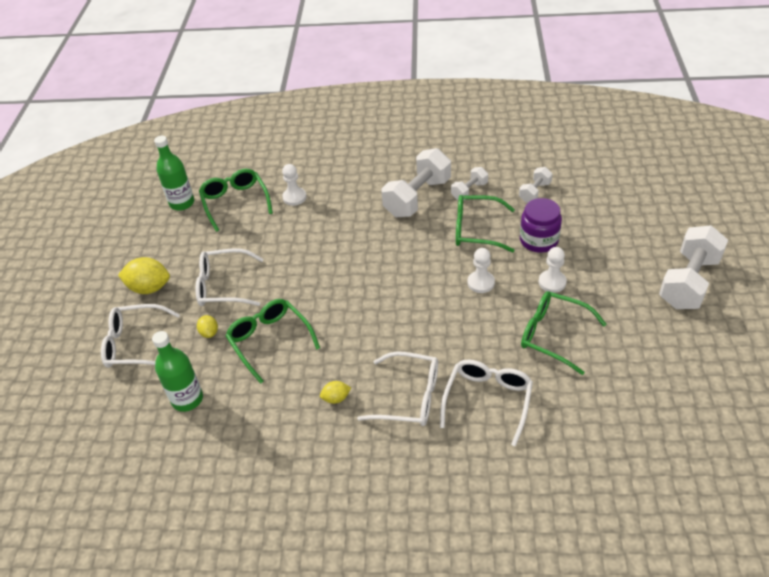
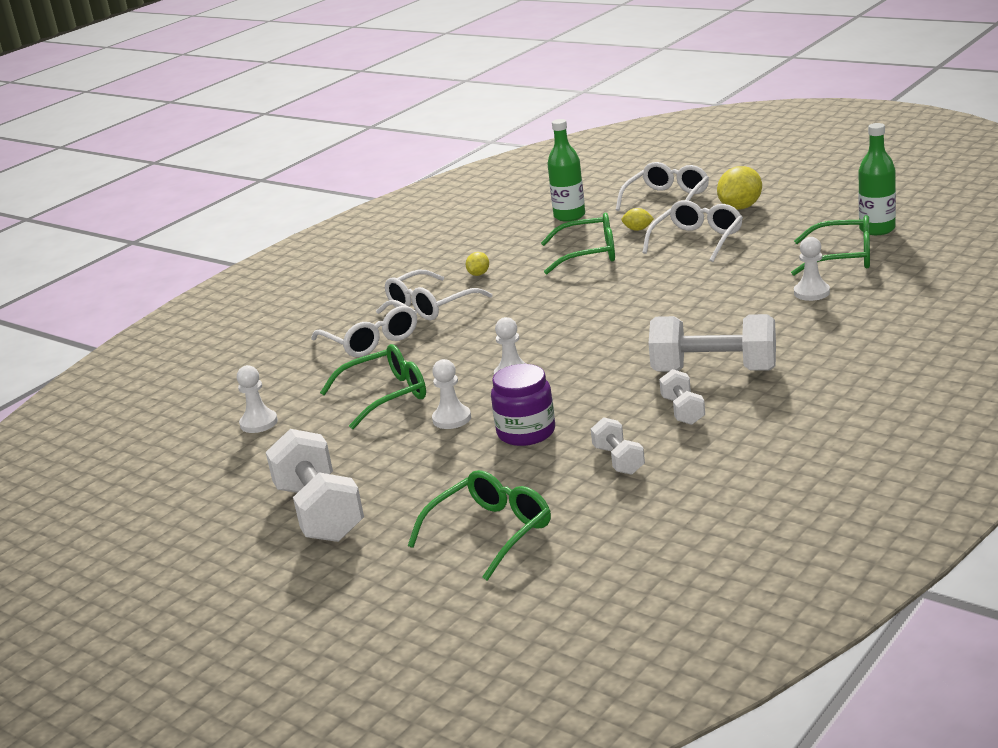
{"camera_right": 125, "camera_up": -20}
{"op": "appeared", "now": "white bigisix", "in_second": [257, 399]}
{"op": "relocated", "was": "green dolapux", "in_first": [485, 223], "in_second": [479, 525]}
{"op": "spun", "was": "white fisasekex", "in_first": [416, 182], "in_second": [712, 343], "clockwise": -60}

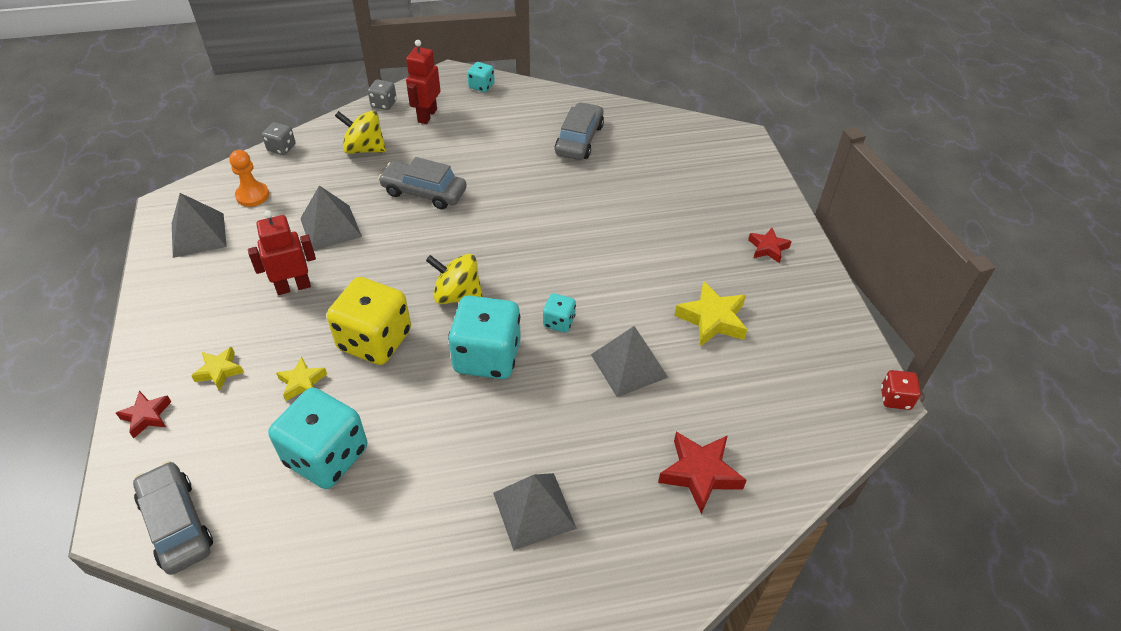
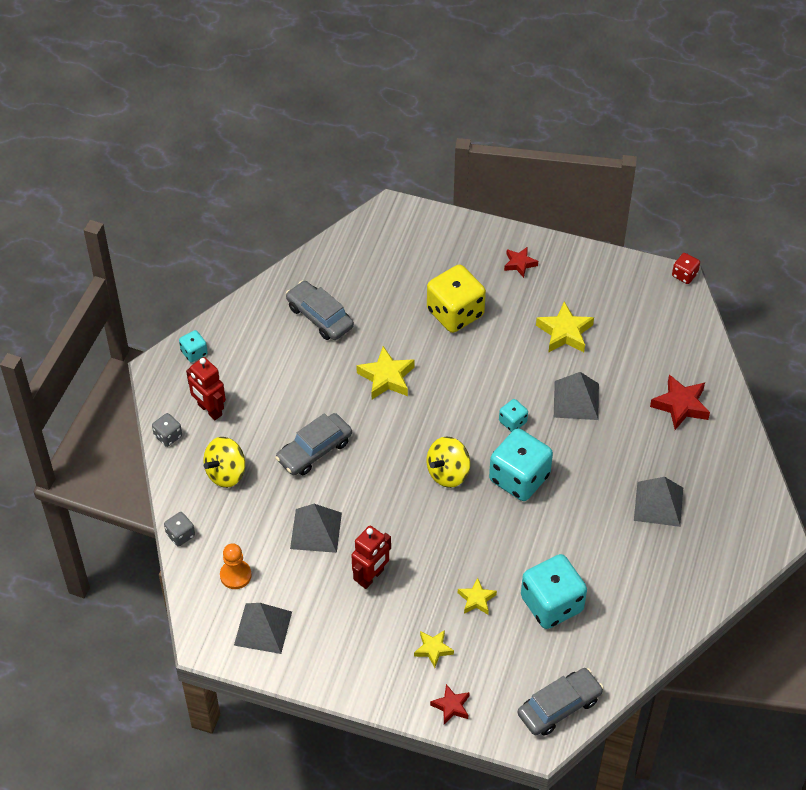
{"camera_right": -60, "camera_up": 5}
{"op": "spun", "was": "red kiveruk", "in_first": [282, 252], "in_second": [371, 557], "clockwise": -150}
{"op": "appeared", "now": "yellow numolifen", "in_second": [385, 372]}
{"op": "relocated", "was": "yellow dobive", "in_first": [369, 321], "in_second": [456, 299]}
{"op": "spun", "was": "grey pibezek", "in_first": [173, 518], "in_second": [561, 702], "clockwise": 150}

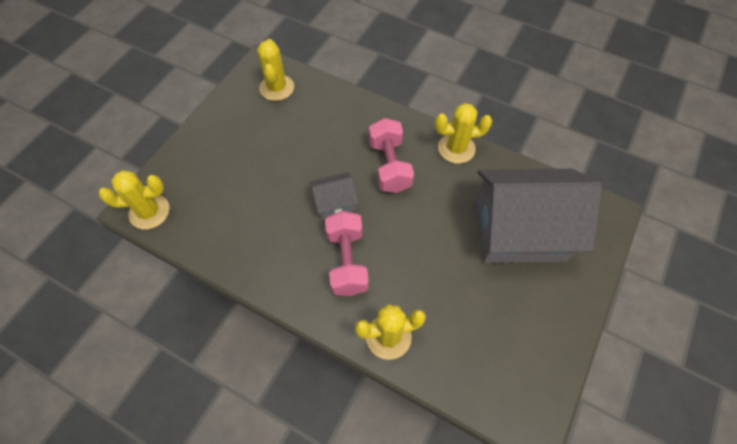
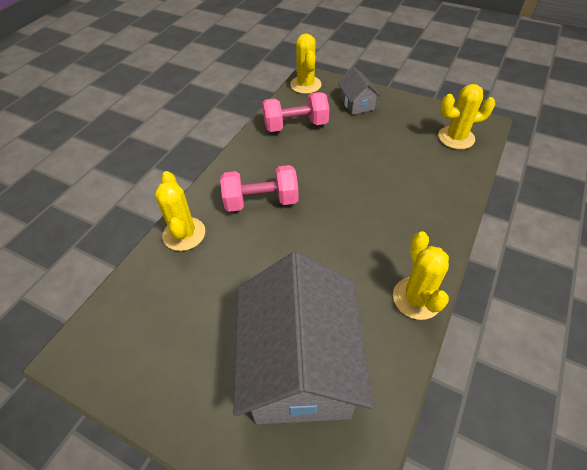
{"camera_right": 90, "camera_up": -10}
{"op": "relocated", "was": "pink fisasekex", "in_first": [391, 155], "in_second": [295, 112]}
{"op": "relocated", "was": "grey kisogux", "in_first": [334, 195], "in_second": [359, 91]}

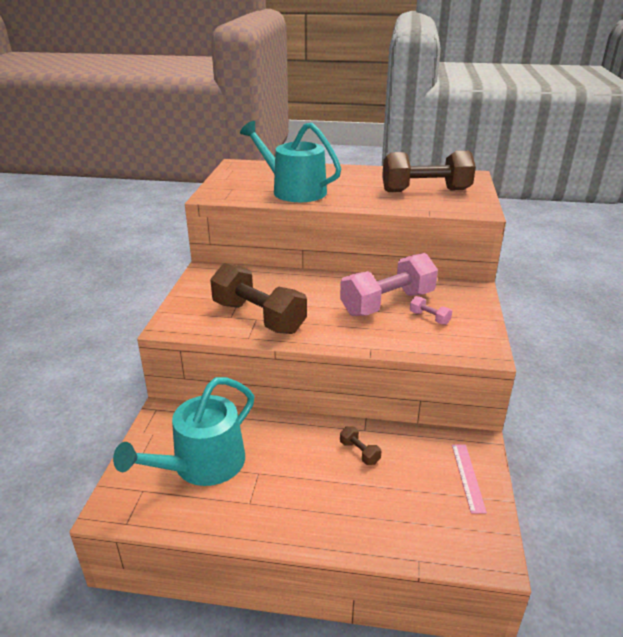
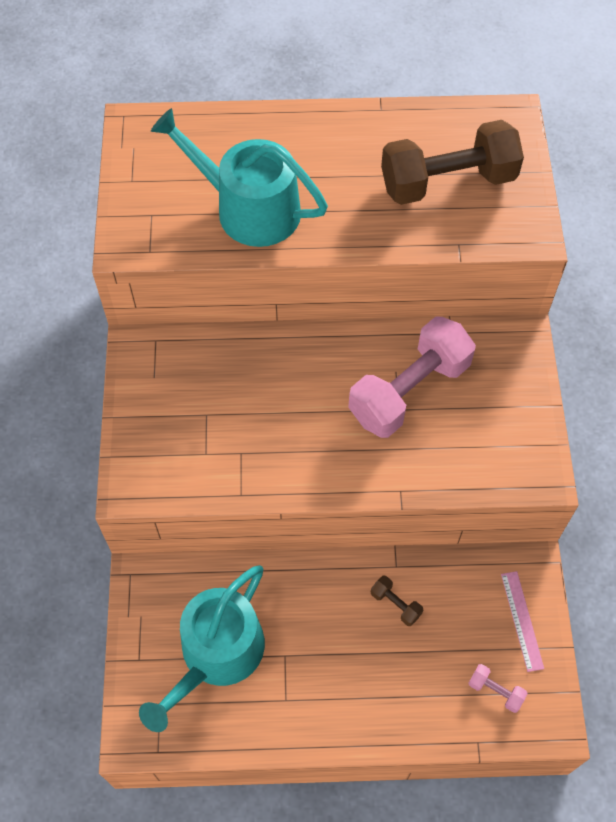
{"camera_right": -10, "camera_up": 30}
{"op": "relocated", "was": "pink fisasekex", "in_first": [431, 310], "in_second": [498, 688]}
{"op": "missing", "was": "brown fisasekex", "in_first": [258, 298]}

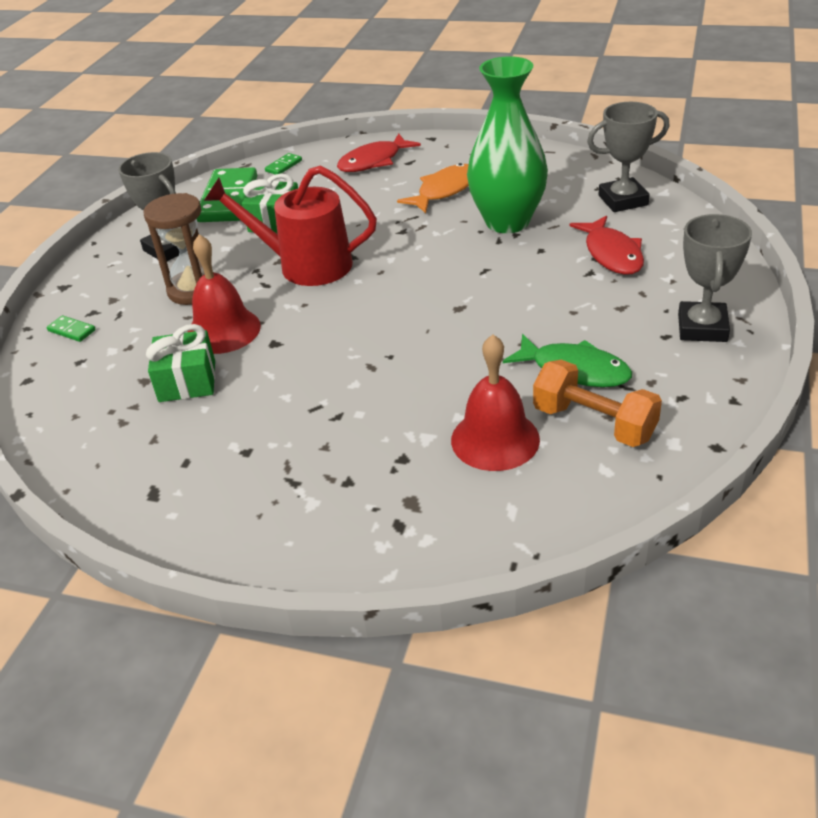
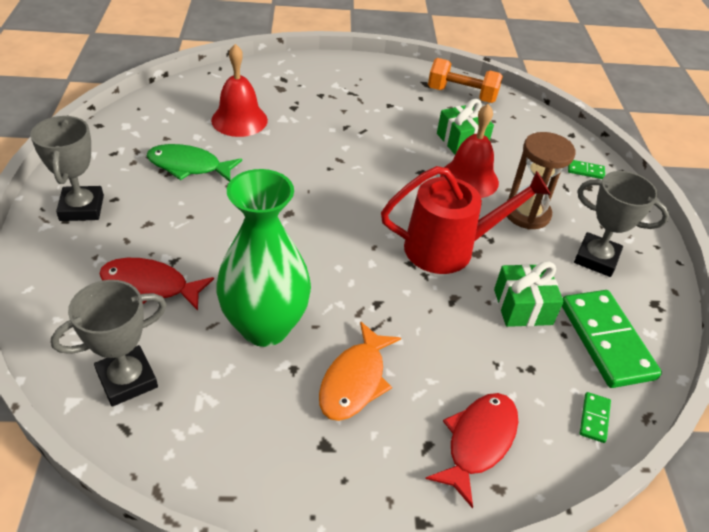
{"camera_right": 155, "camera_up": 5}
{"op": "spun", "was": "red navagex", "in_first": [606, 245], "in_second": [156, 284], "clockwise": -45}
{"op": "relocated", "was": "orange fisasekex", "in_first": [597, 403], "in_second": [465, 80]}

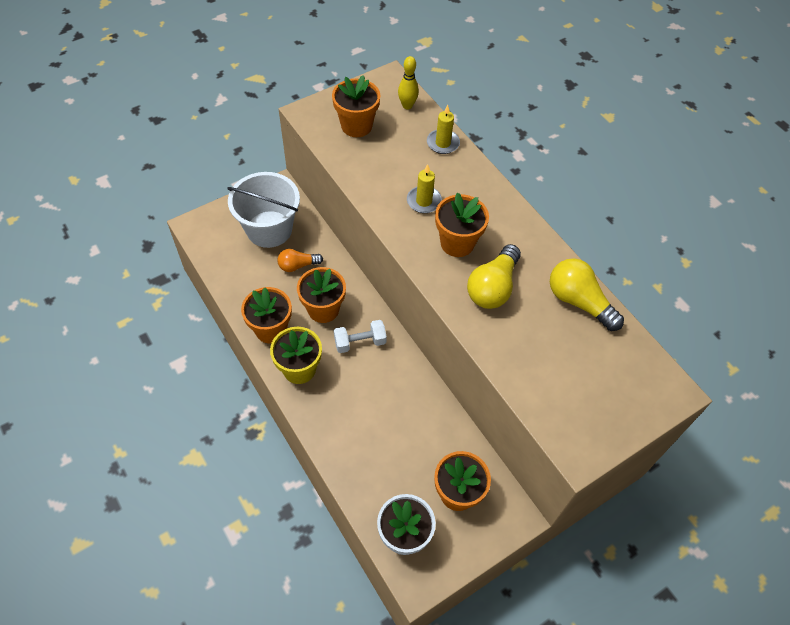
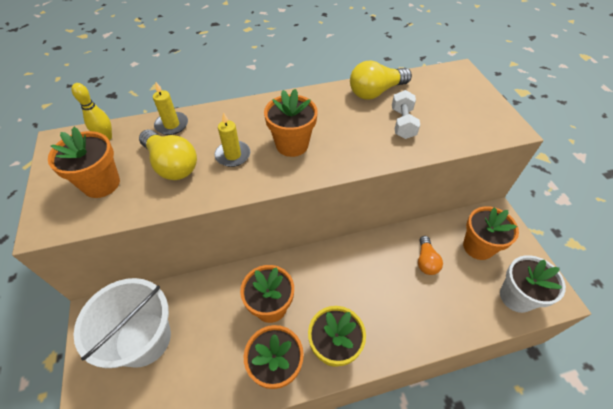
{"camera_right": -70, "camera_up": -5}
{"op": "relocated", "was": "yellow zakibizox", "in_first": [494, 276], "in_second": [168, 155]}
{"op": "relocated", "was": "white fisasekex", "in_first": [360, 336], "in_second": [406, 114]}
{"op": "relocated", "was": "orange zakibizox", "in_first": [300, 260], "in_second": [430, 255]}

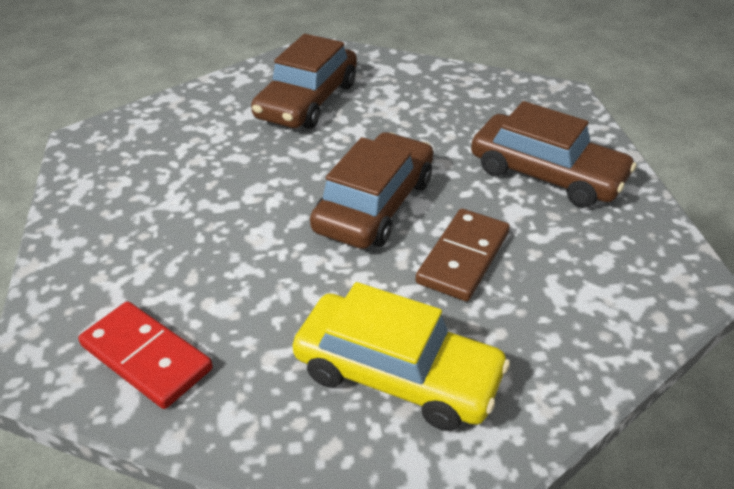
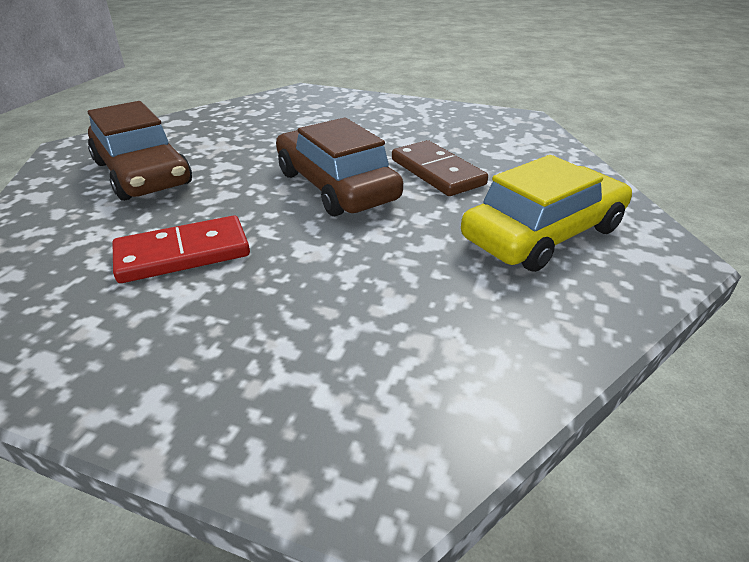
{"camera_right": -60, "camera_up": -5}
{"op": "relocated", "was": "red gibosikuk", "in_first": [145, 355], "in_second": [181, 249]}
{"op": "missing", "was": "brown pibezek", "in_first": [554, 154]}

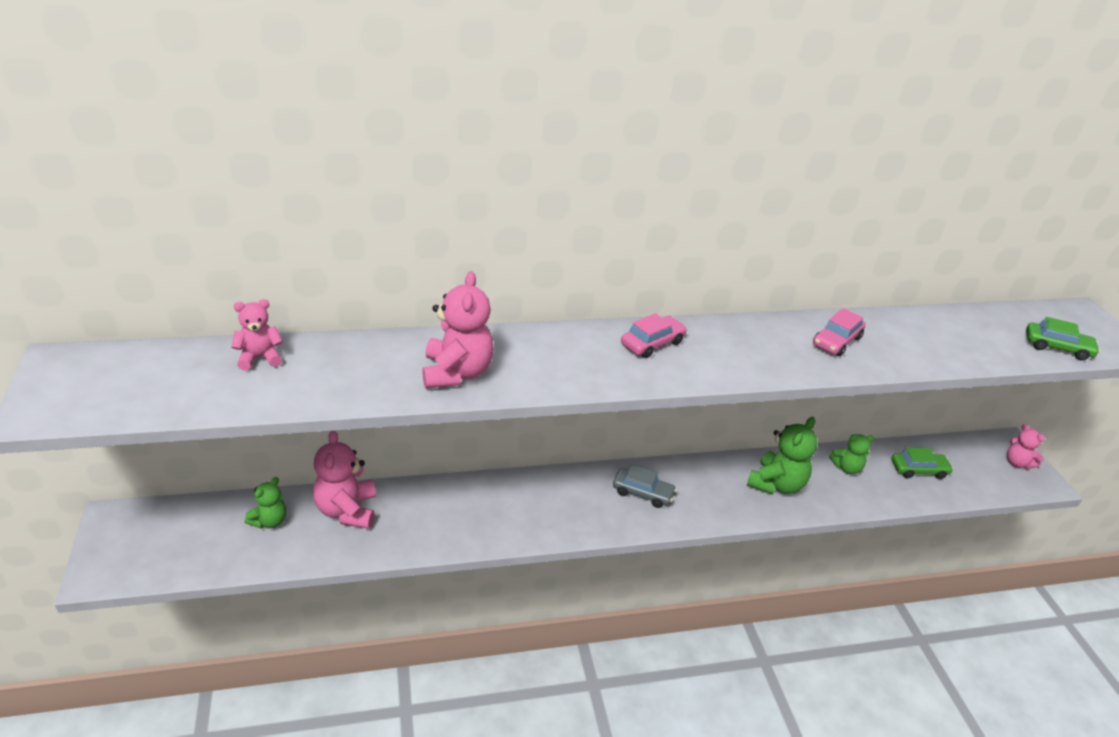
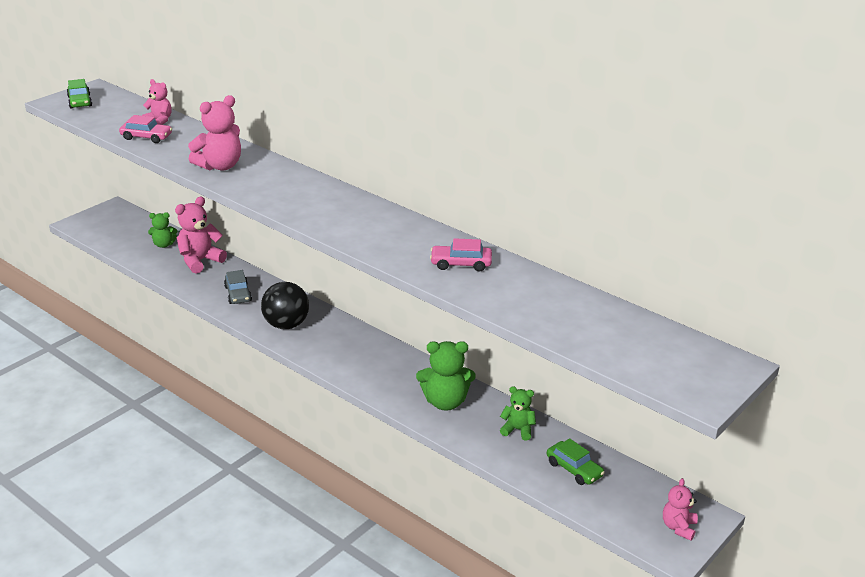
{"camera_right": 55, "camera_up": -5}
{"op": "relocated", "was": "green pibezek", "in_first": [1063, 338], "in_second": [79, 94]}
{"op": "relocated", "was": "pink pibezek", "in_first": [654, 335], "in_second": [145, 129]}
{"op": "relocated", "was": "grey pibezek", "in_first": [645, 486], "in_second": [238, 287]}
{"op": "appeared", "now": "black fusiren", "in_second": [285, 305]}
{"op": "spun", "was": "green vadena", "in_first": [852, 454], "in_second": [518, 413], "clockwise": 150}

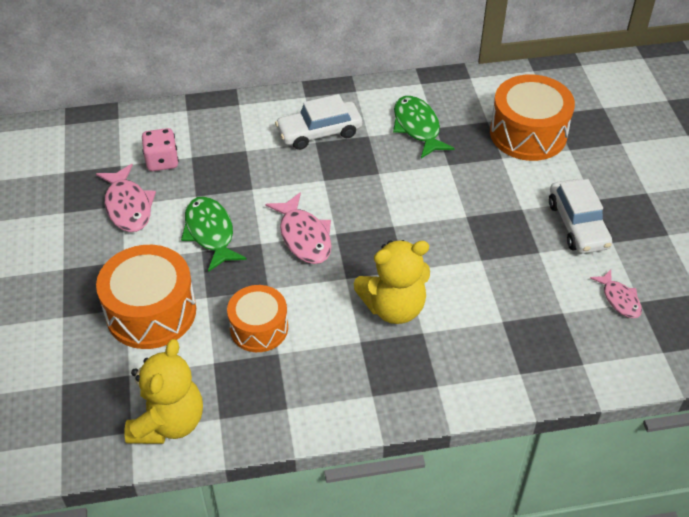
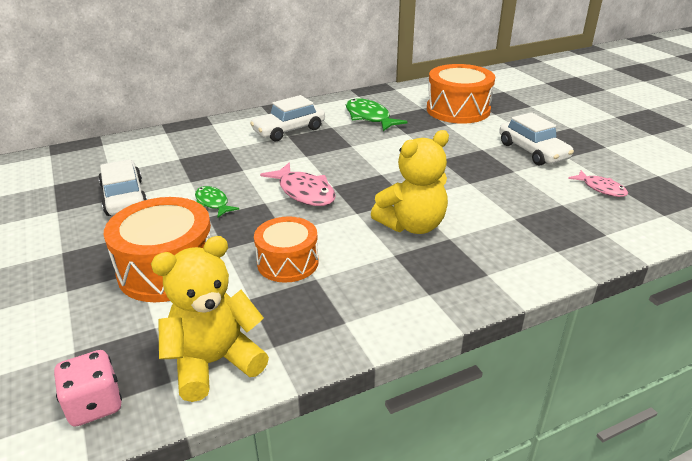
{"camera_right": -15, "camera_up": -15}
{"op": "relocated", "was": "pink dobive", "in_first": [160, 149], "in_second": [88, 388]}
{"op": "exchanged", "was": "pink navagex", "now": "white pibezek", "in_first": [126, 198], "in_second": [122, 187]}
{"op": "spun", "was": "yellow vadena", "in_first": [164, 391], "in_second": [210, 319], "clockwise": -120}
{"op": "size", "was": "green navagex", "in_first": [214, 234], "in_second": [217, 202], "ratio": 0.62}

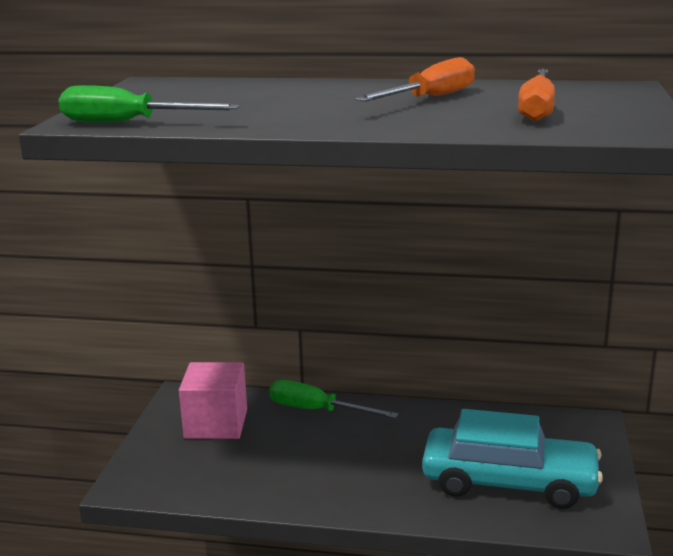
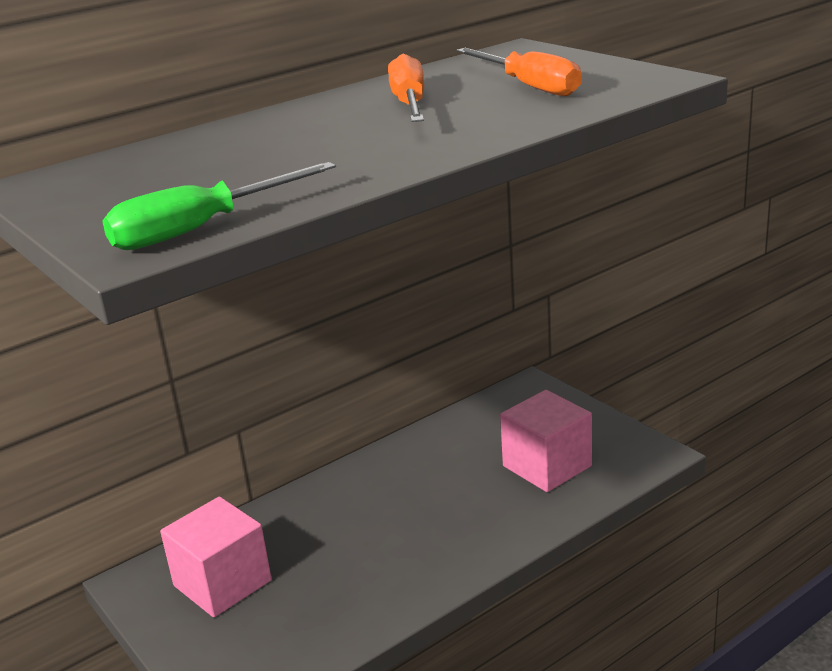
{"camera_right": -45, "camera_up": 5}
{"op": "exchanged", "was": "turquoise pibezek", "now": "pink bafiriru", "in_first": [512, 459], "in_second": [546, 441]}
{"op": "missing", "was": "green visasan", "in_first": [334, 399]}

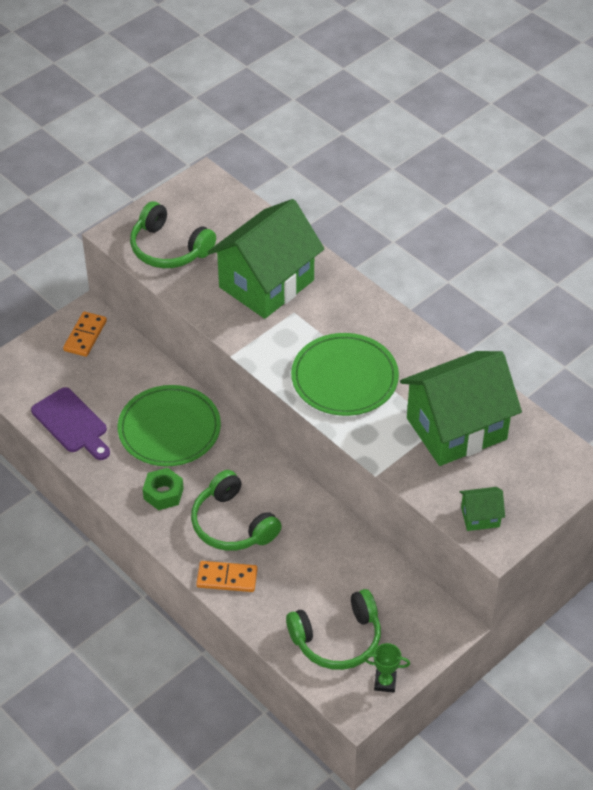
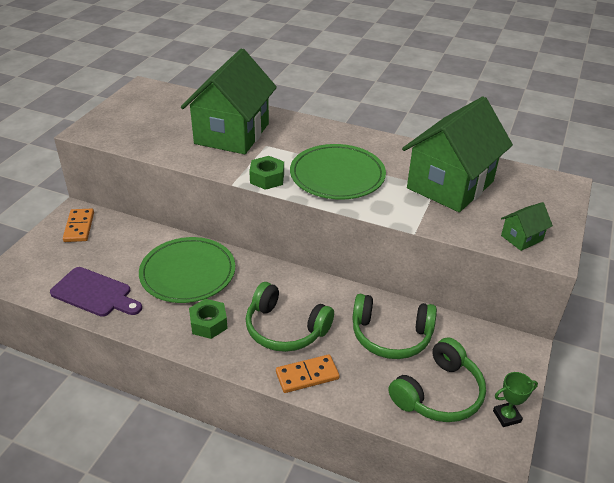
{"camera_right": -25, "camera_up": -10}
{"op": "appeared", "now": "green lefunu", "in_second": [266, 173]}
{"op": "relocated", "was": "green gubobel", "in_first": [173, 234], "in_second": [394, 326]}

